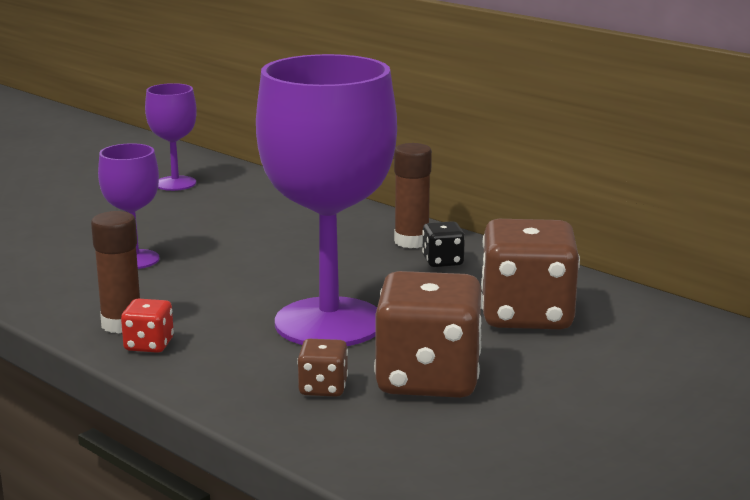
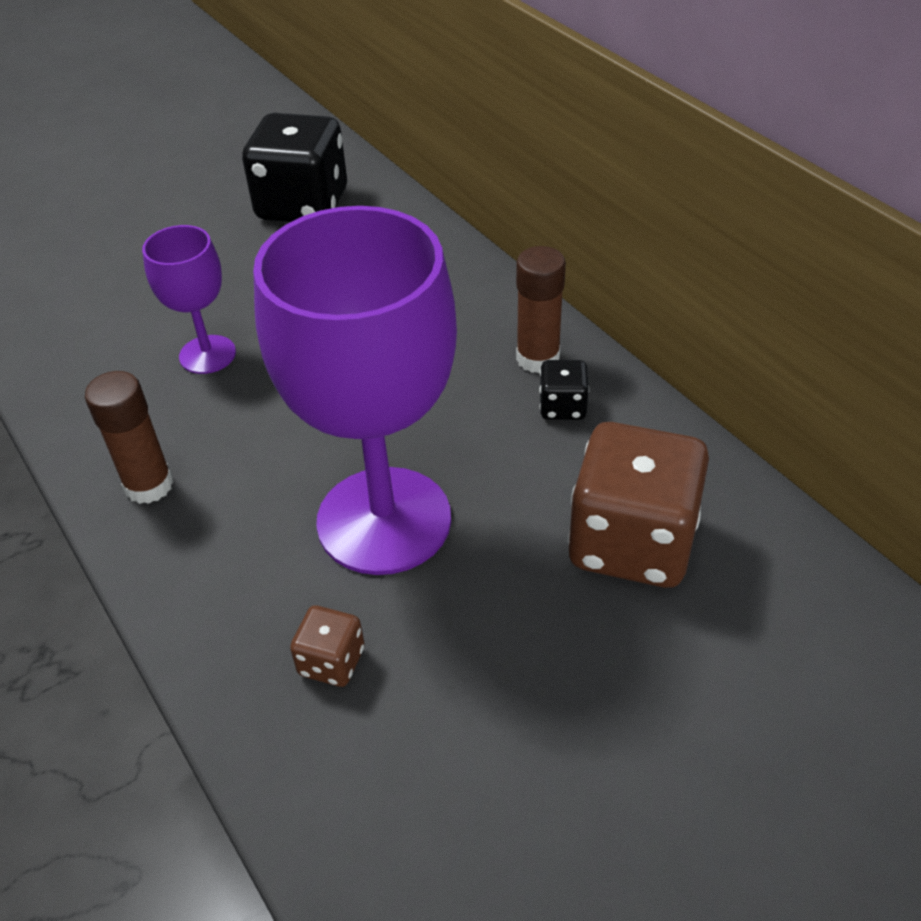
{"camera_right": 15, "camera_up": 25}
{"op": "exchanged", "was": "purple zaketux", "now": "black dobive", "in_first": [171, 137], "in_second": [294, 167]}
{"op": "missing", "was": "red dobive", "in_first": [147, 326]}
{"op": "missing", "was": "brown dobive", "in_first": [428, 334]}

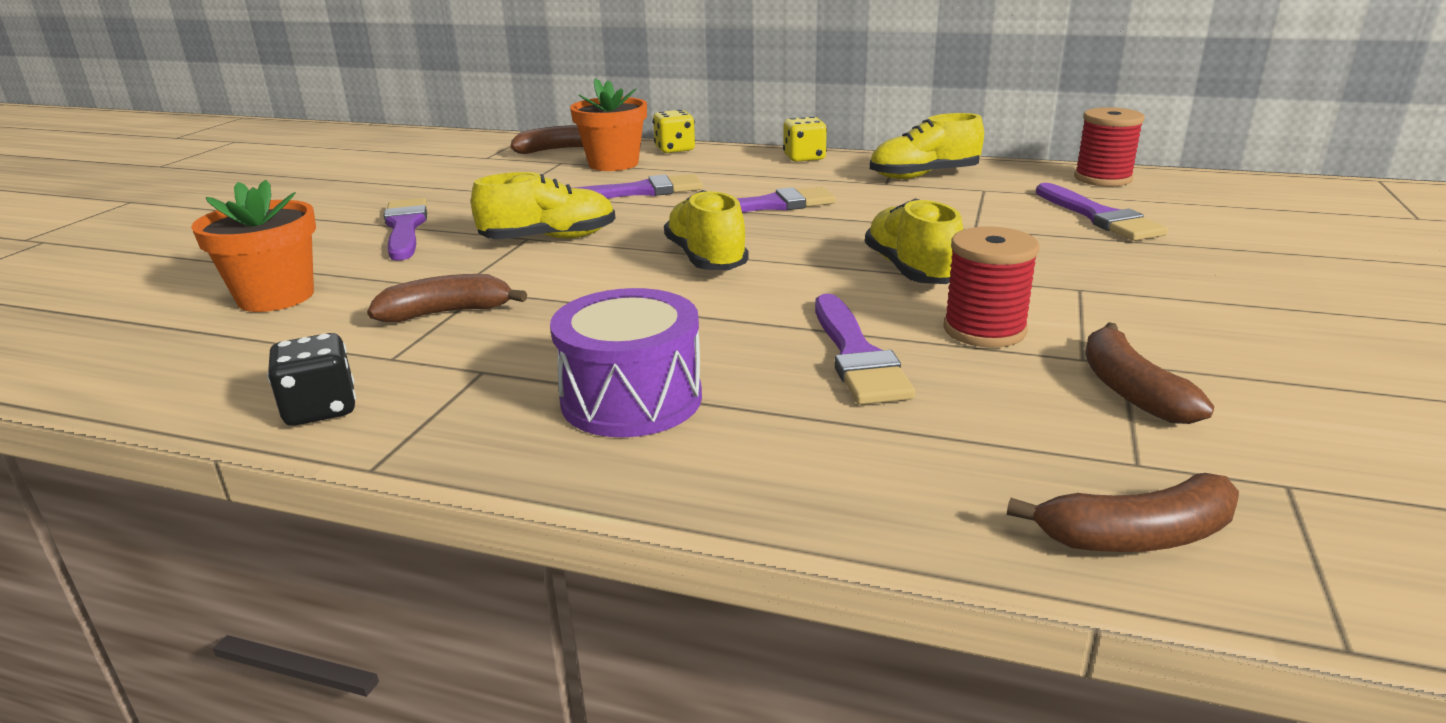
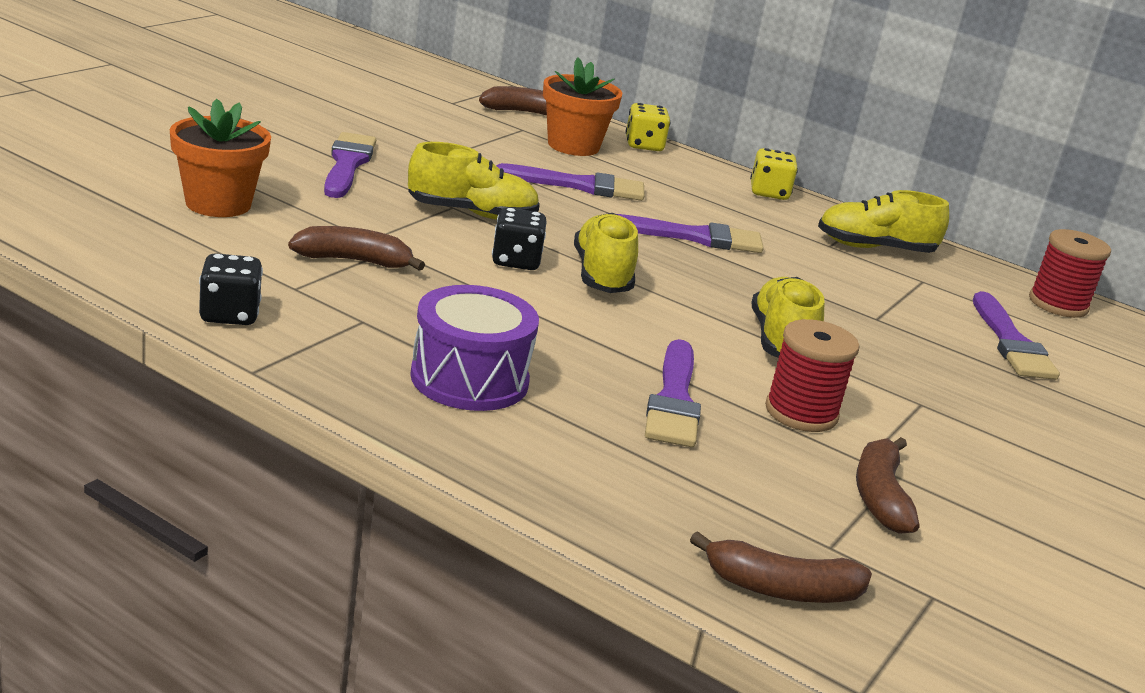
{"camera_right": 10, "camera_up": 0}
{"op": "appeared", "now": "black dobive", "in_second": [519, 239]}

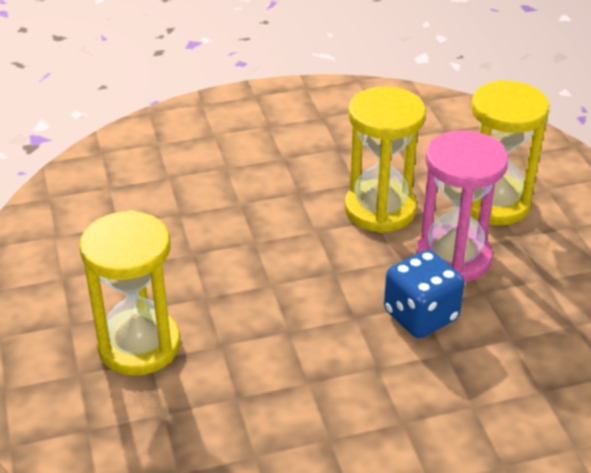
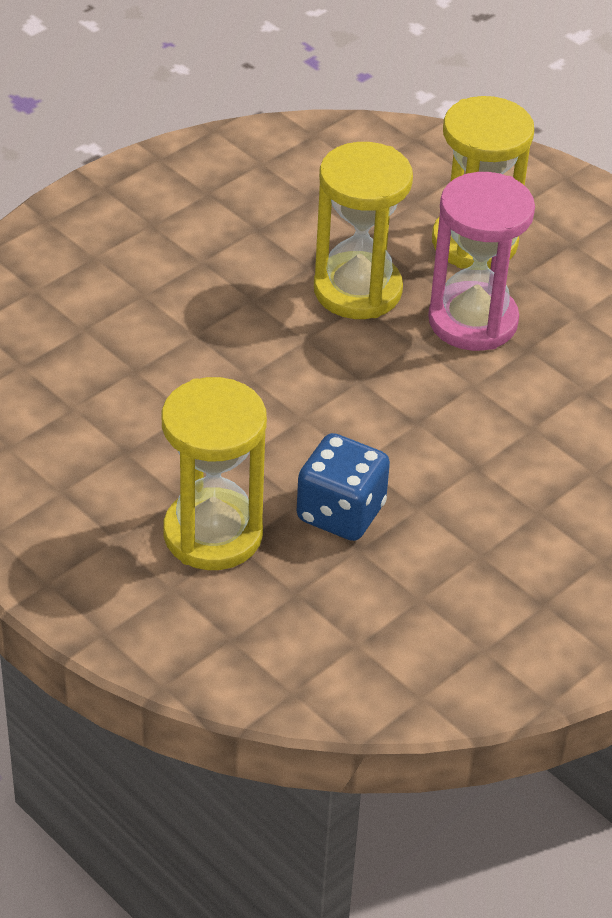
{"camera_right": -30, "camera_up": 5}
{"op": "relocated", "was": "blue dobive", "in_first": [424, 294], "in_second": [343, 487]}

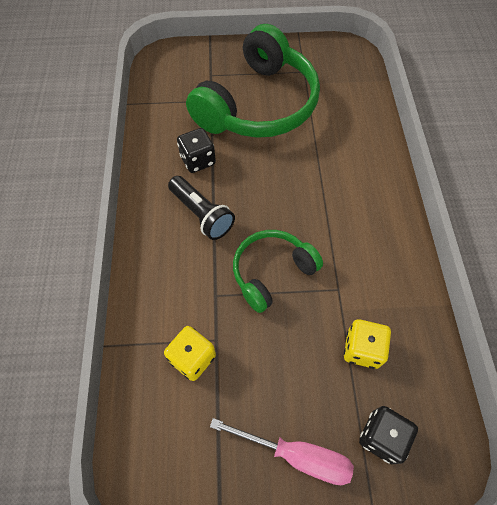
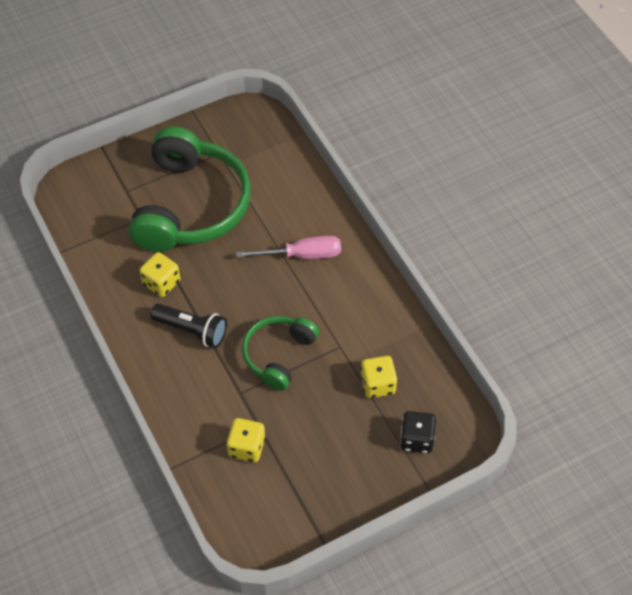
{"camera_right": -25, "camera_up": -5}
{"op": "colour", "was": "black dobive", "now": "yellow dobive", "in_first": [196, 150], "in_second": [160, 274]}
{"op": "relocated", "was": "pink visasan", "in_first": [282, 451], "in_second": [288, 247]}

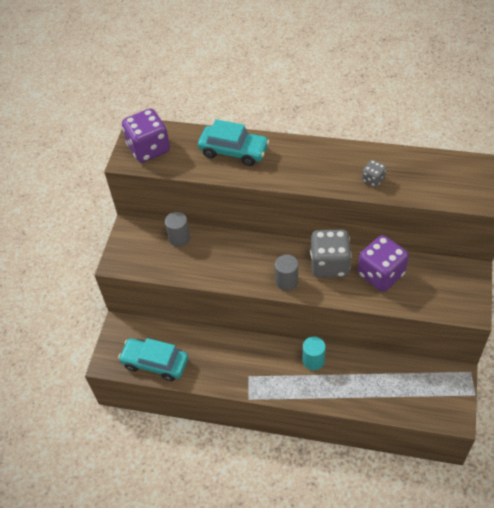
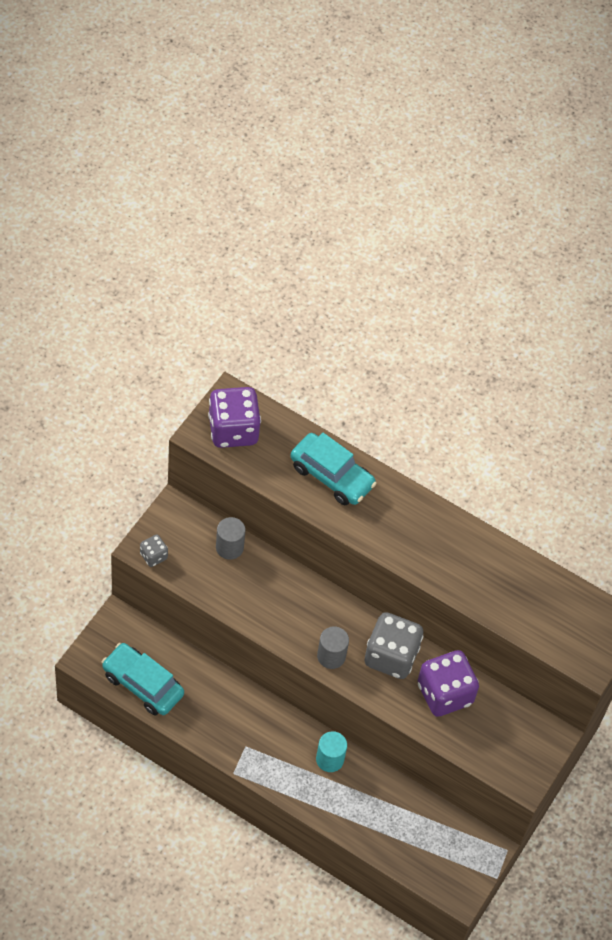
{"camera_right": 10, "camera_up": 5}
{"op": "relocated", "was": "grey dobive", "in_first": [374, 173], "in_second": [154, 550]}

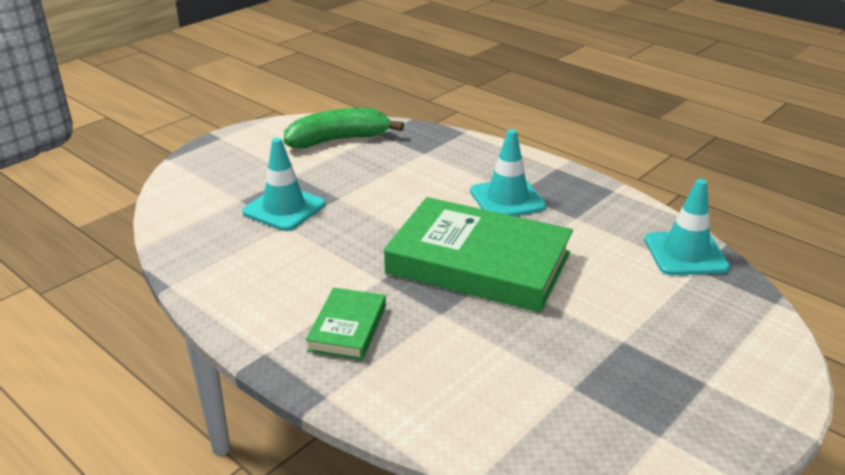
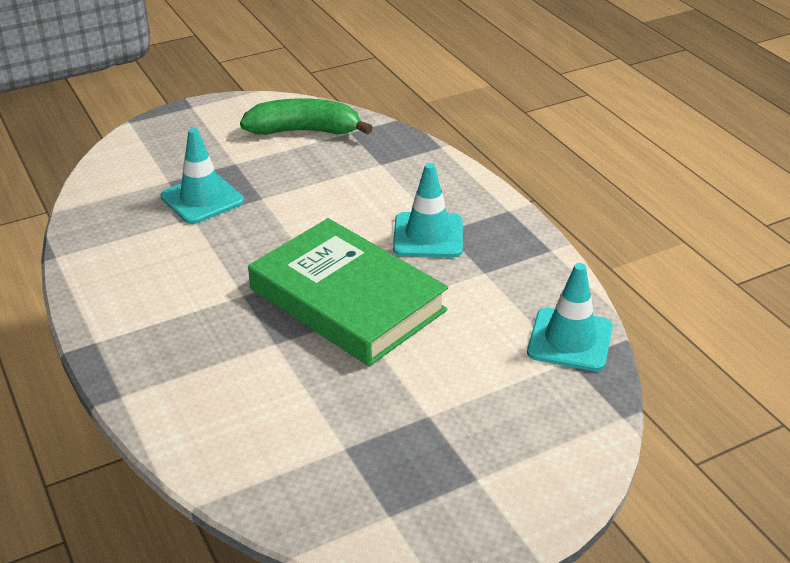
{"camera_right": 20, "camera_up": 5}
{"op": "missing", "was": "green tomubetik", "in_first": [346, 324]}

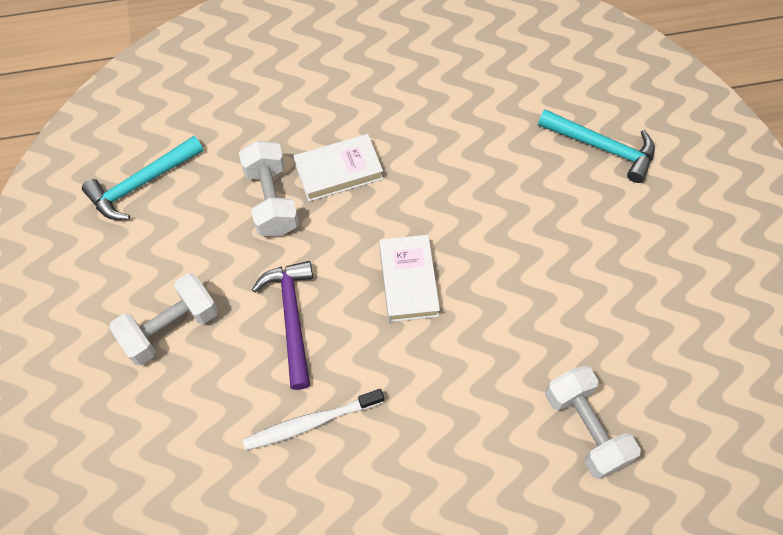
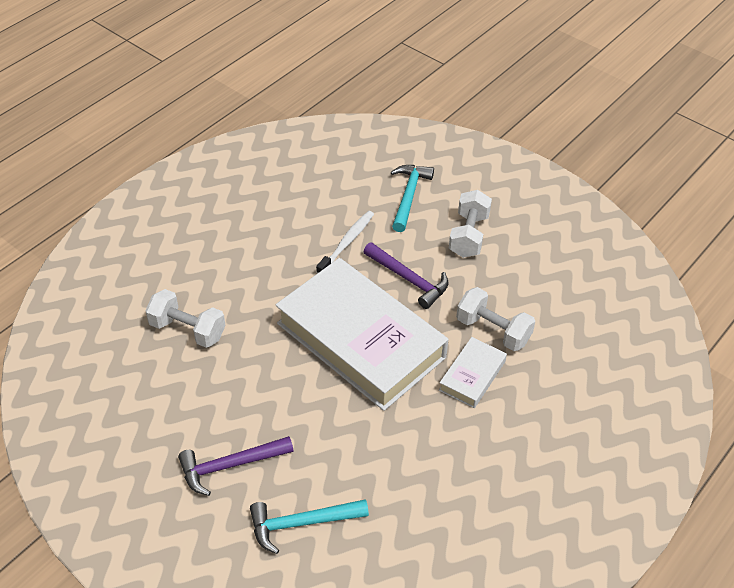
{"camera_right": 140, "camera_up": -15}
{"op": "appeared", "now": "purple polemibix", "in_second": [235, 466]}
{"op": "size", "was": "white tomubetik", "in_first": [409, 278], "in_second": [362, 334], "ratio": 2.29}
{"op": "relocated", "was": "turquoise polemibix", "in_first": [142, 178], "in_second": [412, 198]}

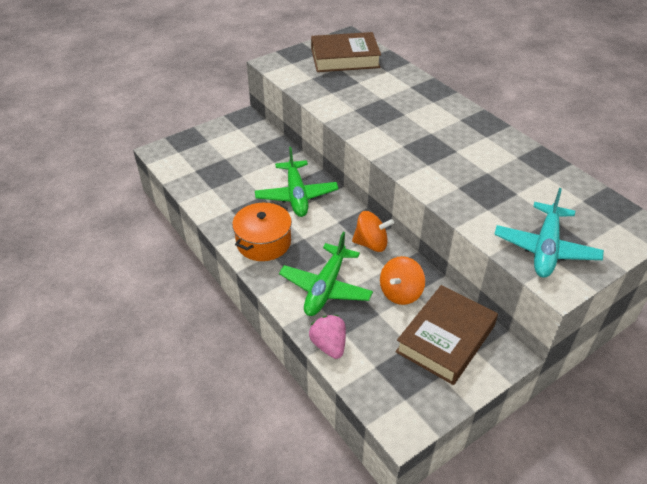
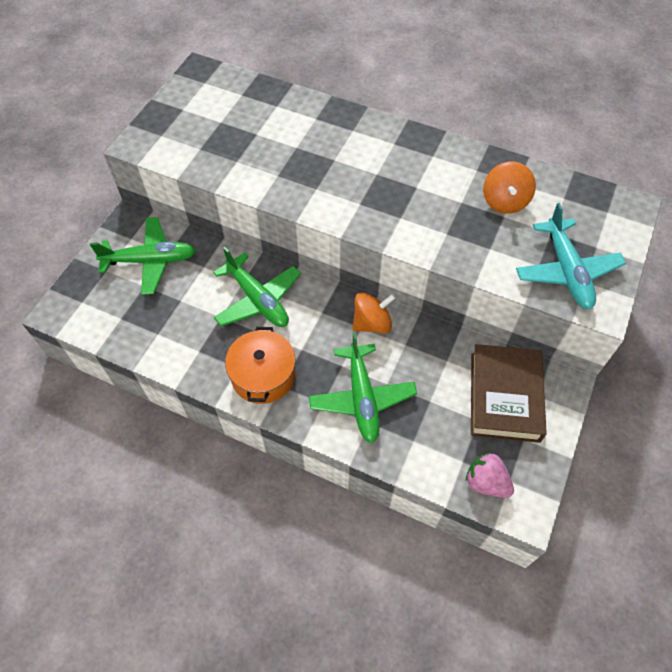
{"camera_right": -30, "camera_up": 15}
{"op": "appeared", "now": "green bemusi", "in_second": [143, 256]}
{"op": "relocated", "was": "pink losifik", "in_first": [327, 337], "in_second": [490, 475]}
{"op": "relocated", "was": "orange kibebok", "in_first": [402, 280], "in_second": [509, 187]}
{"op": "missing", "was": "brown tomubetik", "in_first": [346, 52]}

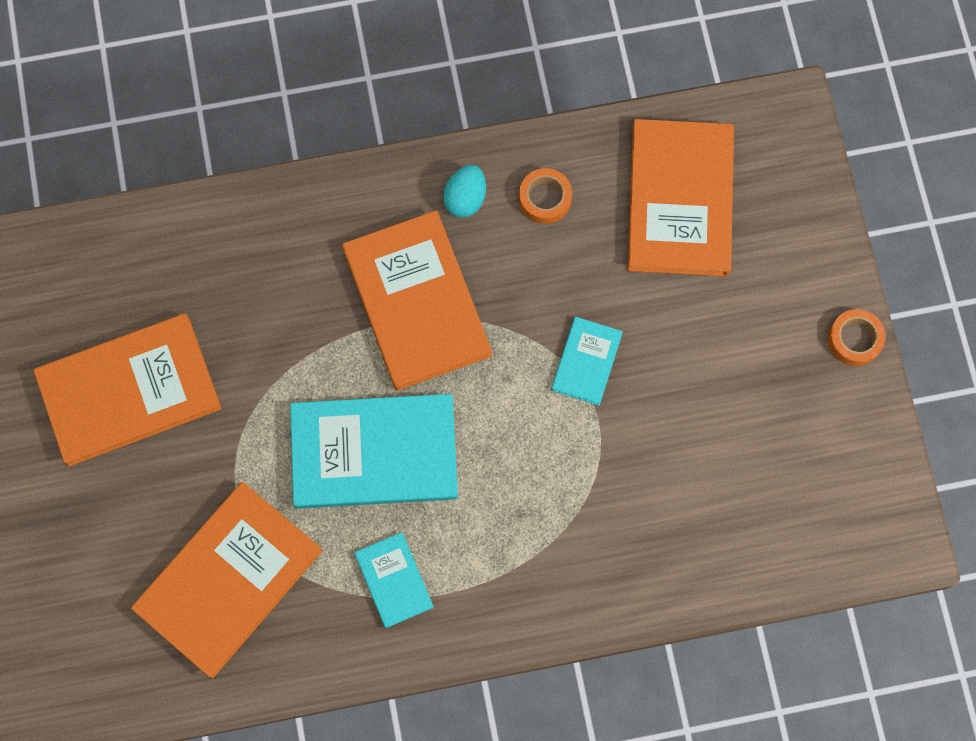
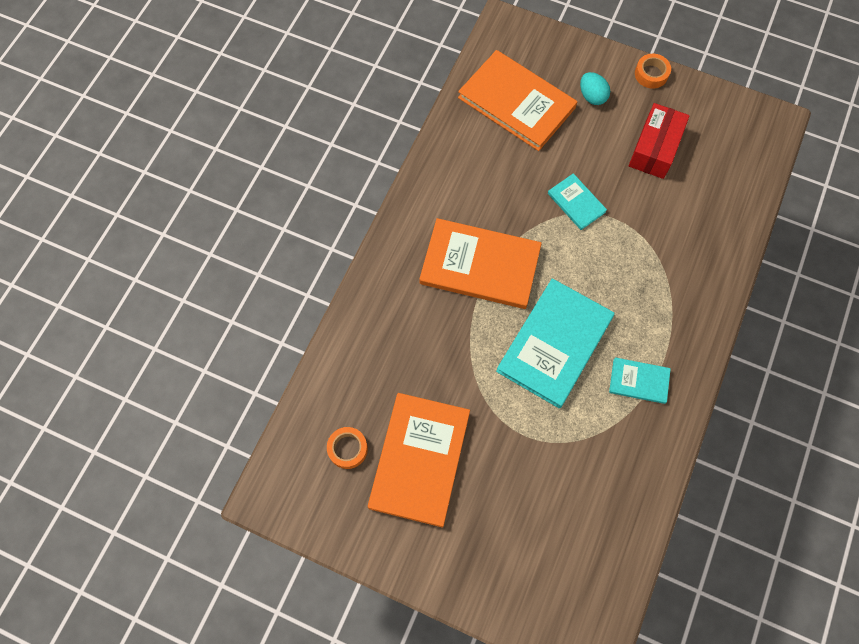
{"camera_right": -55, "camera_up": -5}
{"op": "relocated", "was": "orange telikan", "in_first": [545, 196], "in_second": [347, 448]}
{"op": "relocated", "was": "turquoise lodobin", "in_first": [464, 191], "in_second": [595, 88]}
{"op": "appeared", "now": "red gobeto", "in_second": [659, 141]}
{"op": "missing", "was": "orange tomubetik", "in_first": [227, 580]}

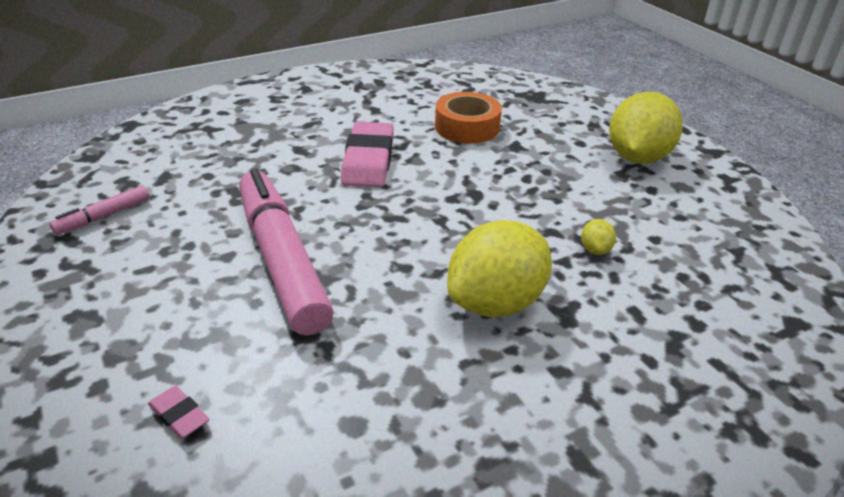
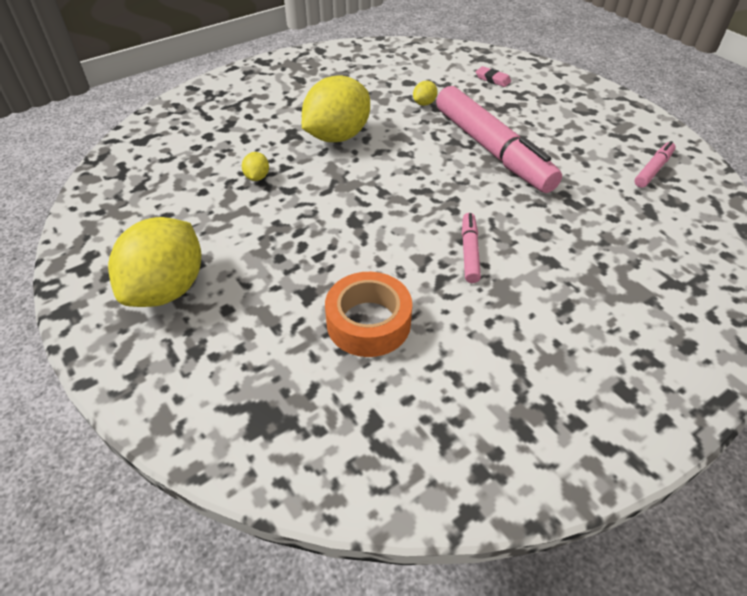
{"camera_right": 175, "camera_up": 10}
{"op": "appeared", "now": "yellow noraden", "in_second": [425, 93]}
{"op": "exchanged", "was": "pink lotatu", "now": "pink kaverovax", "in_first": [367, 154], "in_second": [471, 248]}

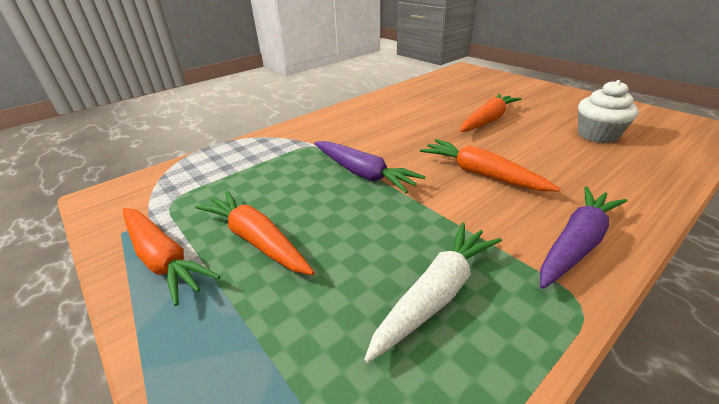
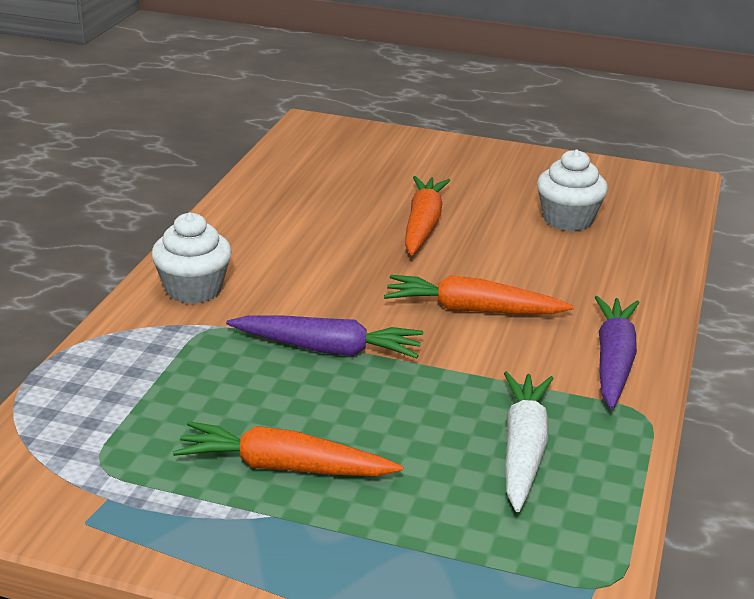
{"camera_right": -35, "camera_up": -5}
{"op": "appeared", "now": "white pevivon", "in_second": [192, 258]}
{"op": "missing", "was": "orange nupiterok", "in_first": [171, 257]}

